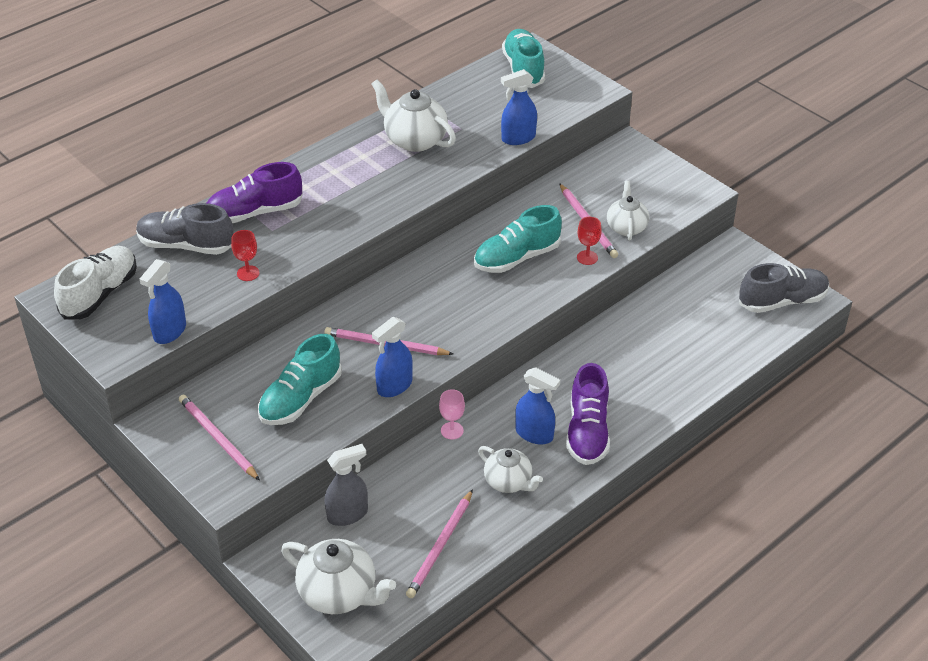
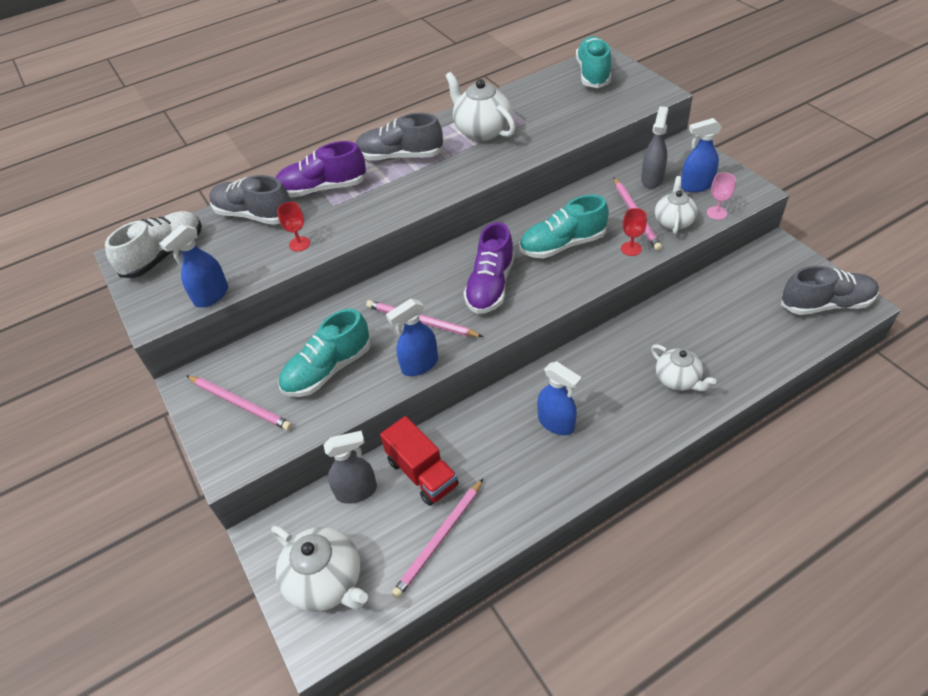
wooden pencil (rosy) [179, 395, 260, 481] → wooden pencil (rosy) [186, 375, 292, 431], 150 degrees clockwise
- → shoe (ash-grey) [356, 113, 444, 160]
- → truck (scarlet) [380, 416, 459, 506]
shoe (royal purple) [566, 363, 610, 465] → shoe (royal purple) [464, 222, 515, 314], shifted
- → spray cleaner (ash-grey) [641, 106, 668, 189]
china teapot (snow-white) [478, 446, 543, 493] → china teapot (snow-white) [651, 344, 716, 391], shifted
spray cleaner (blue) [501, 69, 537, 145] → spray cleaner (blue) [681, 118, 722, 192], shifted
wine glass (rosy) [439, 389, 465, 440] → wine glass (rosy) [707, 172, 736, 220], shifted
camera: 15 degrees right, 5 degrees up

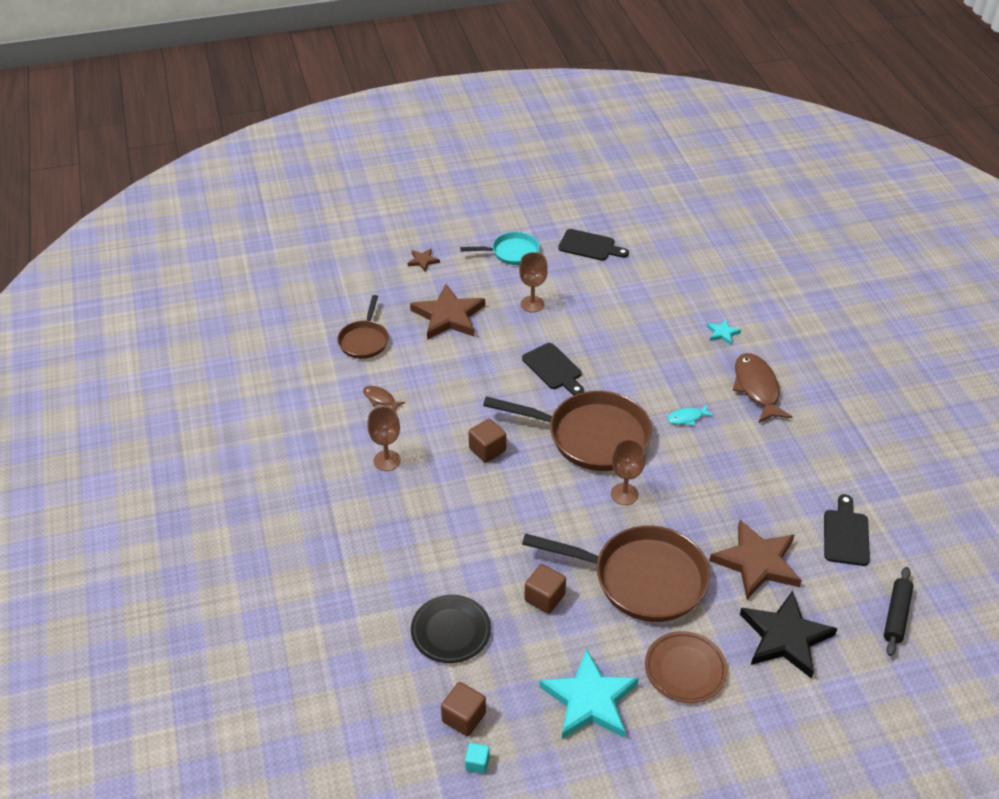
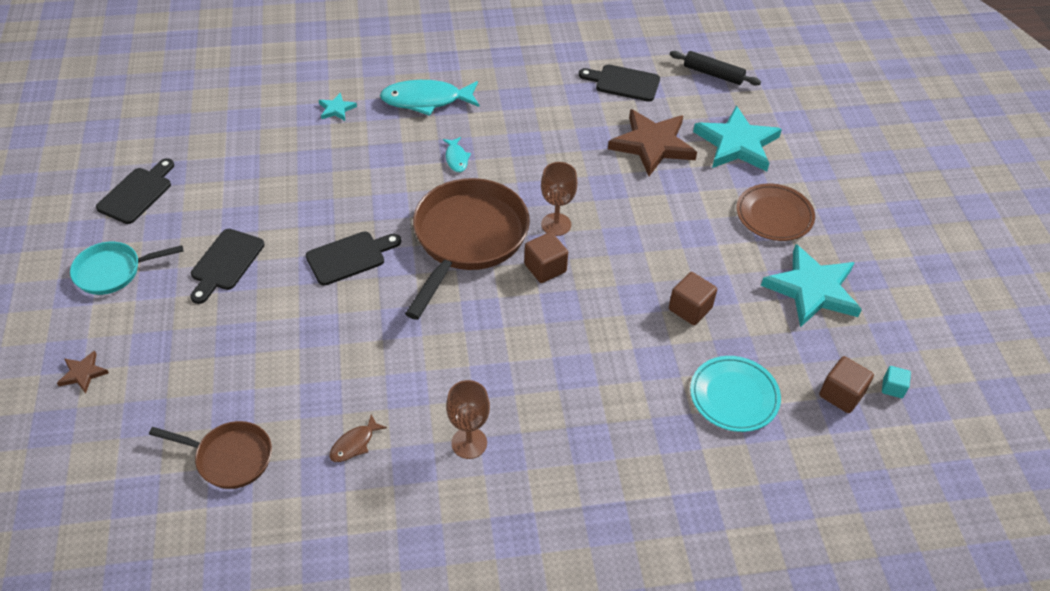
pan (teal) [460, 232, 540, 265] → pan (teal) [70, 242, 183, 295], 105 degrees counterclockwise
wine glass (brown) [519, 252, 548, 312] → chopping board (black) [190, 229, 264, 304]
toy fish (brown) [733, 353, 792, 423] → toy fish (teal) [380, 80, 479, 116]
block (brown) [469, 418, 506, 463] → block (brown) [524, 232, 568, 283], shifted
flat dish (black) [411, 595, 491, 663] → flat dish (teal) [690, 356, 781, 432]
star (black) [740, 591, 837, 679] → star (teal) [693, 106, 782, 171]
star (brown) [410, 284, 485, 340] → -
pan (brown) [522, 526, 710, 622] → -
camera: 85 degrees left, 5 degrees up

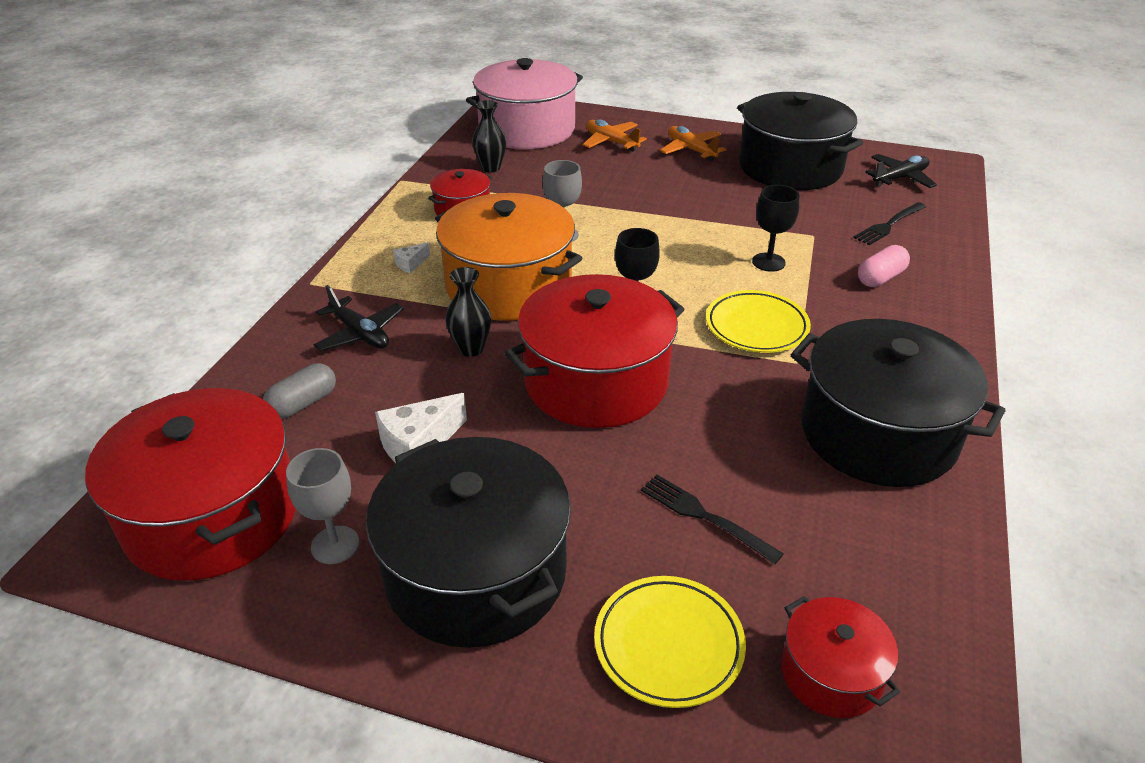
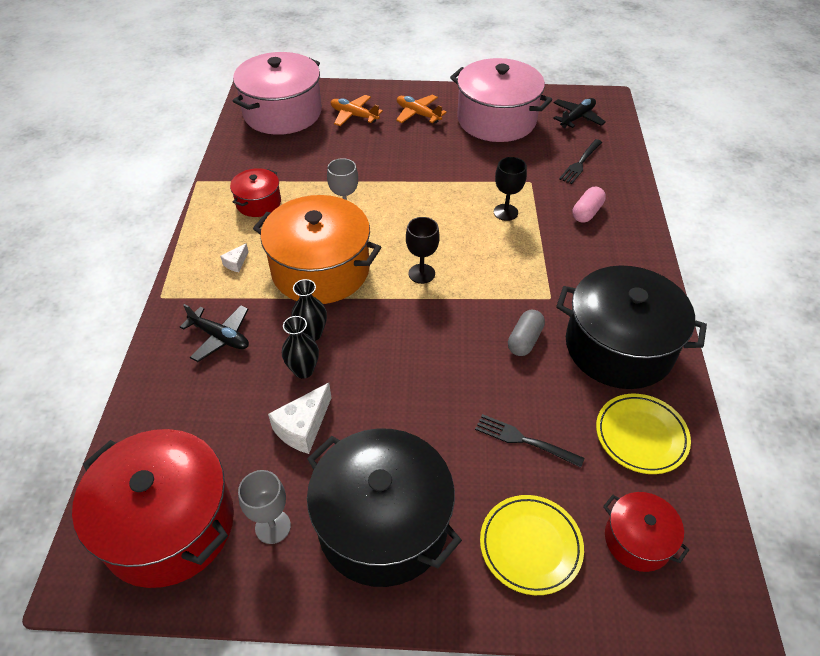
tall vase (black) [472, 100, 506, 173] → tall vase (black) [282, 316, 319, 379], shifted
pot (black) [737, 92, 863, 190] → pot (rosy) [450, 58, 552, 142]
pill shape (ash-grey) [263, 363, 336, 419] → pill shape (ash-grey) [508, 310, 545, 356], shifted
flat dish (golden) [706, 290, 811, 353] → flat dish (golden) [596, 394, 691, 474], shifted
pot (scarlet) [505, 274, 685, 428] → -
camera: 15 degrees left, 10 degrees up

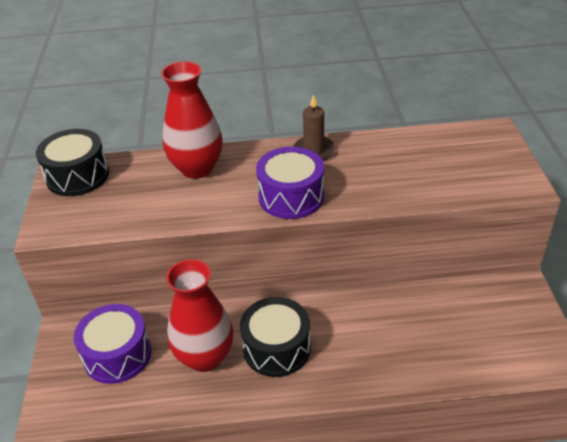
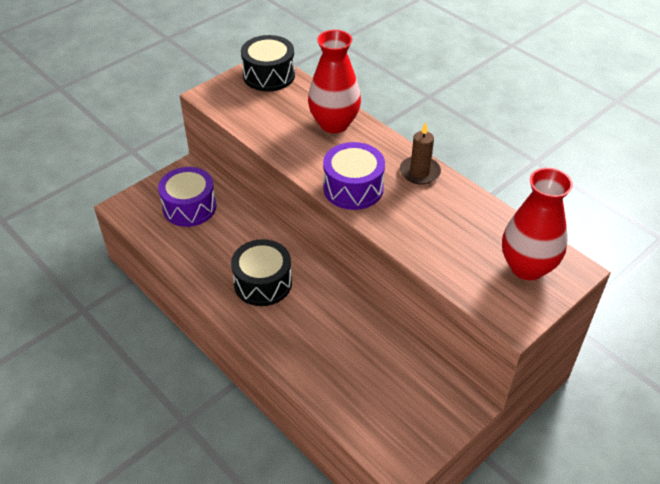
tall vase (scarlet) [166, 259, 233, 372] → tall vase (scarlet) [502, 168, 573, 280], shifted
camera: 50 degrees right, 5 degrees up

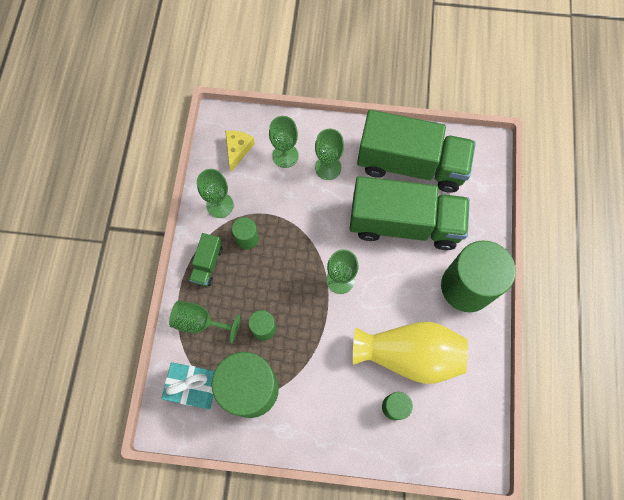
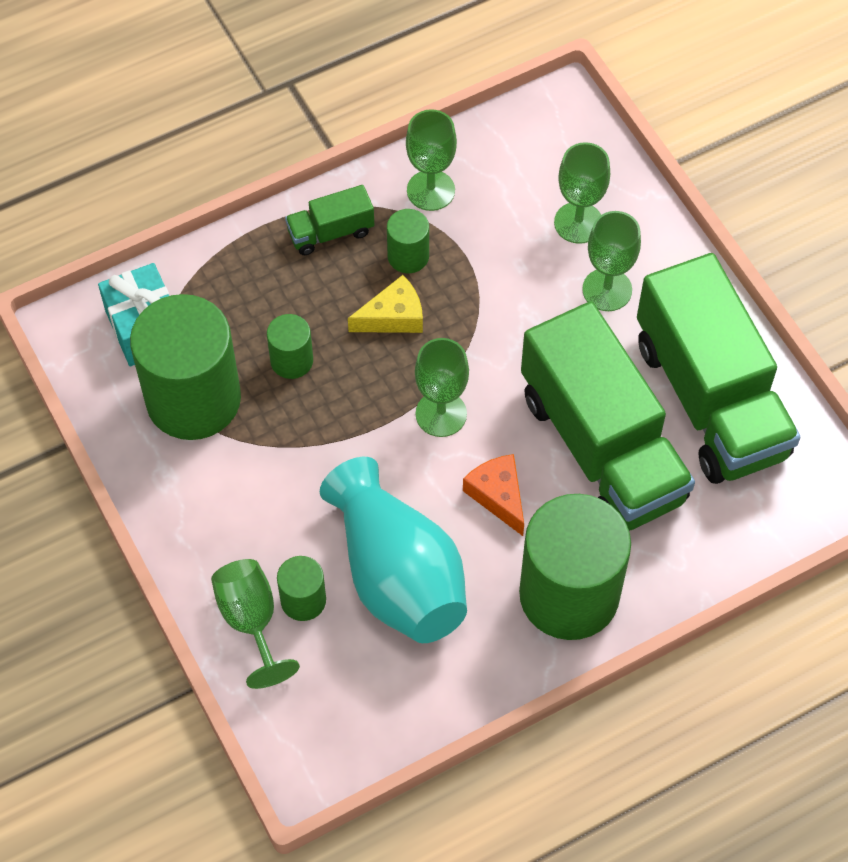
wine glass (emerald) [169, 301, 240, 344] → wine glass (emerald) [211, 559, 300, 689], shifted
tall vase (golden) [353, 322, 468, 384] → tall vase (teal) [320, 457, 467, 643]
piece of cheese (golden) [225, 130, 255, 172] → piece of cheese (golden) [348, 275, 423, 333], shifted
- → piece of cheese (bright orange) [463, 454, 524, 536]
camera: 55 degrees right, 10 degrees down

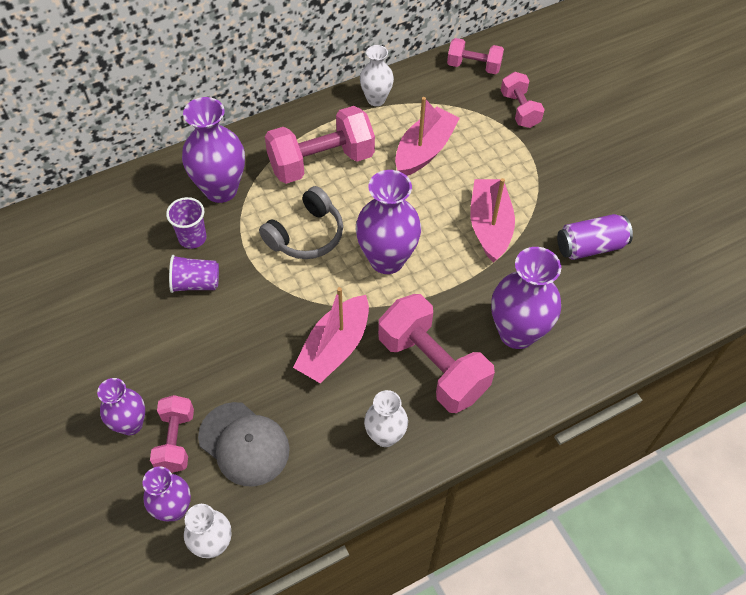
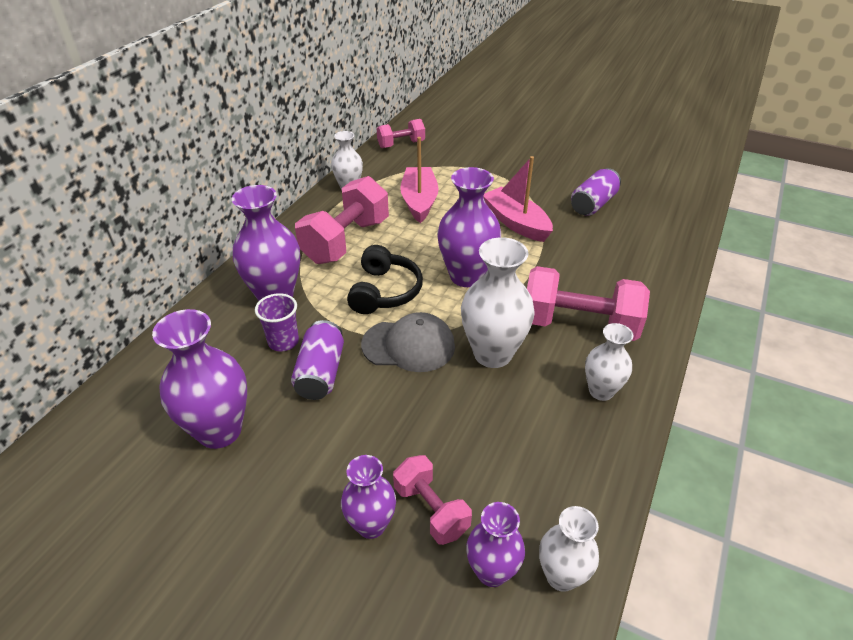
tall vase (royal purple) [491, 247, 561, 349] → tall vase (royal purple) [152, 309, 247, 449], shifted
beaker (royal purple) [169, 255, 219, 293] → can (royal purple) [291, 320, 344, 400]
over-ear headphones (ash-grey) [259, 186, 343, 259] → over-ear headphones (black) [347, 245, 423, 314]
cap (ash-grey) [198, 402, 290, 487] → cap (ash-grey) [361, 312, 455, 372], shifted
boat (rosy) [293, 287, 369, 384] → tall vase (snow-white) [461, 237, 535, 368]
free weight (rosy) [501, 72, 545, 128] → -
camera: 35 degrees left, 15 degrees down

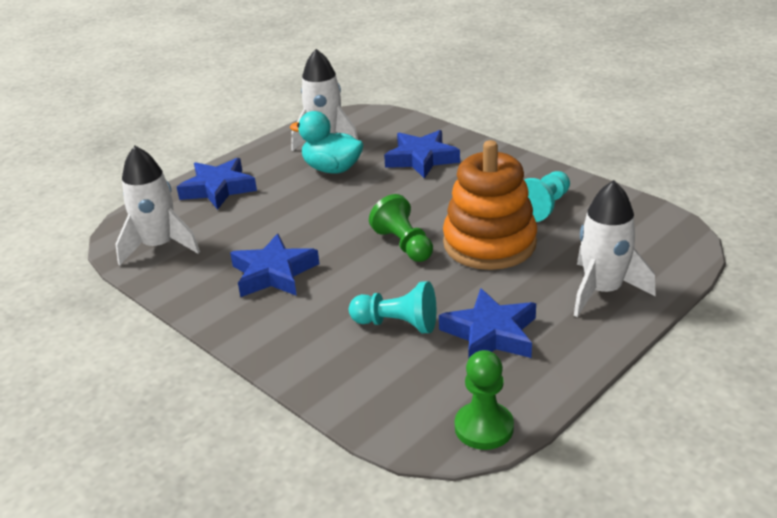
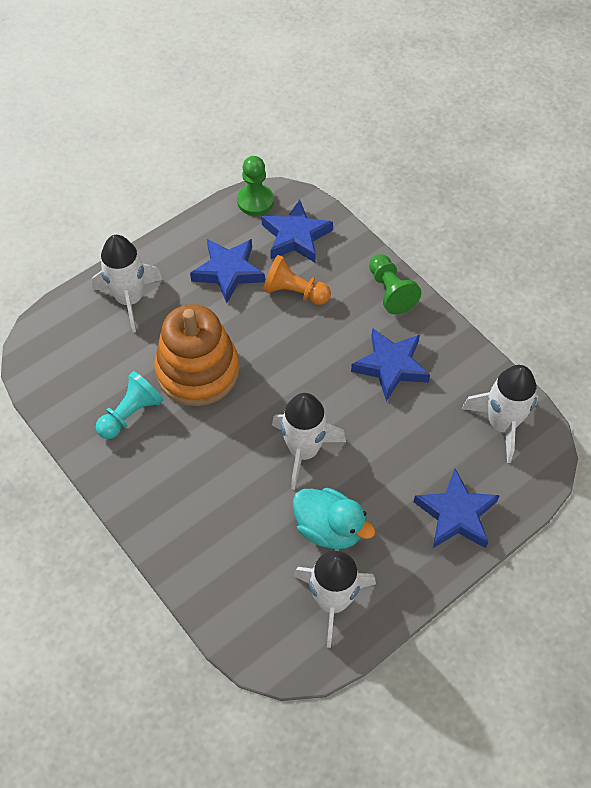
star (blue) [384, 130, 460, 179] → star (blue) [261, 199, 333, 262], shifted
game pawn (teal) [349, 281, 436, 333] → game pawn (bright orange) [263, 255, 331, 305]
- → spaceship (snow-white) [272, 393, 346, 490]
game pawn (emerald) [369, 194, 433, 262] → game pawn (emerald) [369, 254, 421, 314], shifted
camera: 175 degrees left, 25 degrees up

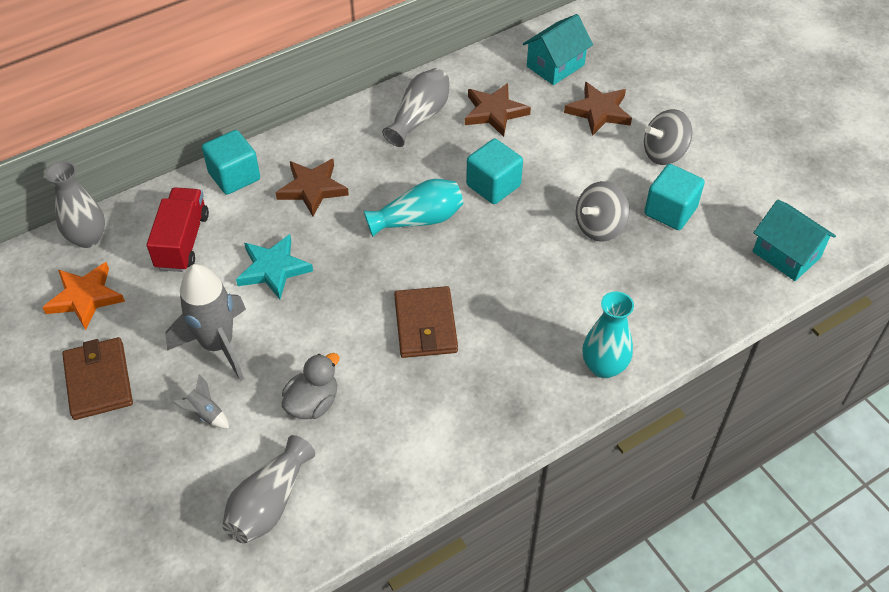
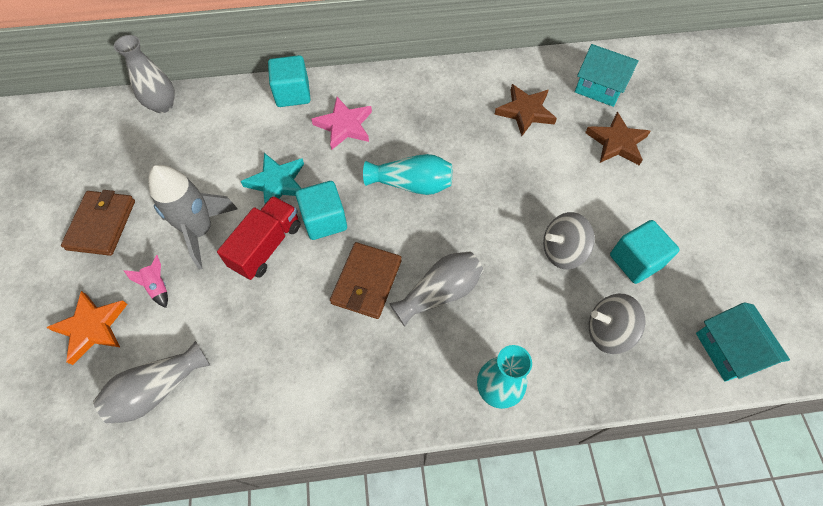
star (bright orange) [42, 262, 125, 330] → star (bright orange) [46, 291, 128, 365], shifted
spaceship (ash-grey) [172, 374, 229, 428] → spaceship (rosy) [124, 255, 168, 308]
truck (scarlet) [147, 187, 209, 272] → truck (scarlet) [217, 196, 300, 280], shifted
block (teal) [466, 139, 523, 204] → block (teal) [295, 181, 347, 240], shifted
star (brown) [276, 159, 349, 216] → star (rosy) [311, 97, 372, 150]
tall vase (ash-grey) [382, 68, 450, 147] → tall vase (ash-grey) [389, 251, 484, 327], shifted
house (teal) [523, 14, 593, 85] → house (teal) [575, 44, 639, 107], 45 degrees clockwise
toy top (ash-grey) [644, 109, 692, 165] → toy top (ash-grey) [589, 294, 645, 354], shifted
toy duck (ash-grey) [282, 353, 339, 419] → -
camera: 25 degrees right, 10 degrees up

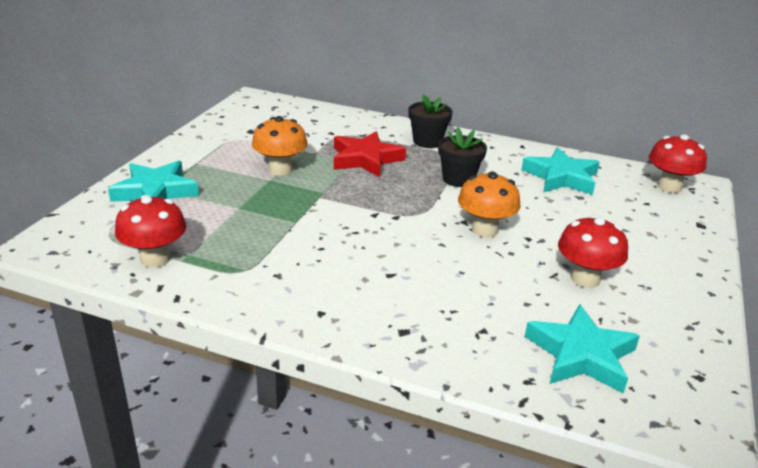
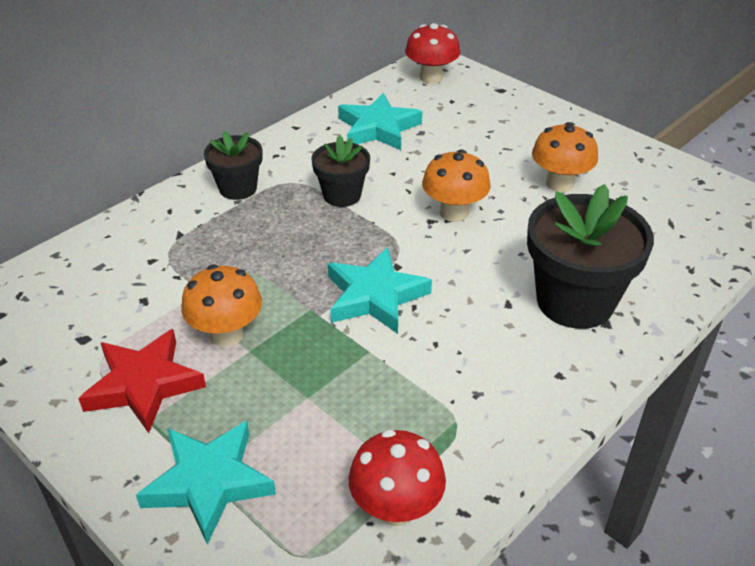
star (scarlet) [334, 131, 406, 177] → star (scarlet) [78, 329, 206, 433], shifted
star (teal) [525, 304, 640, 394] → star (teal) [328, 247, 432, 334], shifted
- → flower pot (black) [527, 184, 654, 329]
toadstool (scarlet) [558, 215, 628, 288] → toadstool (bright orange) [532, 122, 598, 192]
camera: 65 degrees left, 10 degrees up

